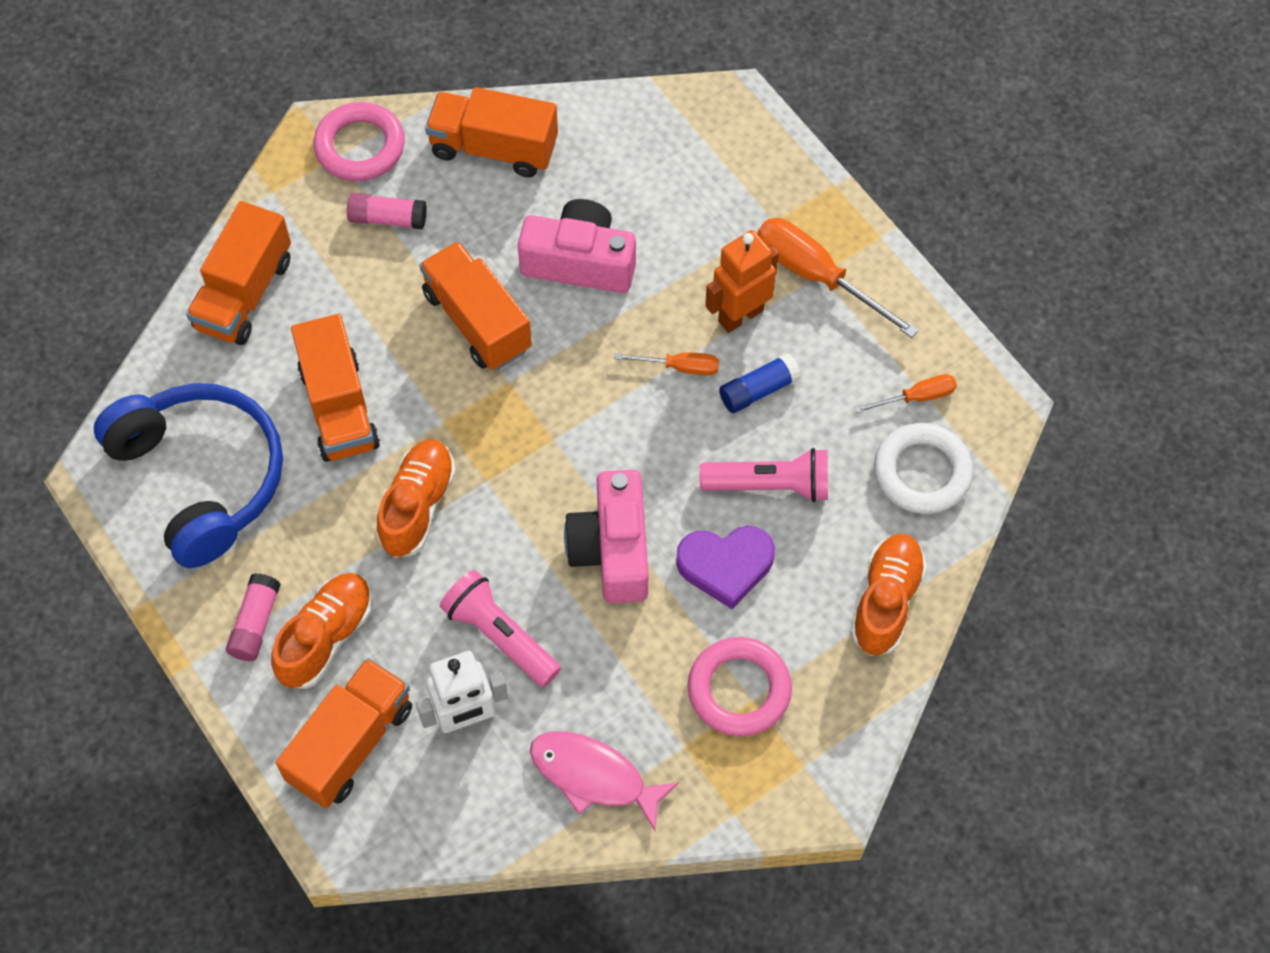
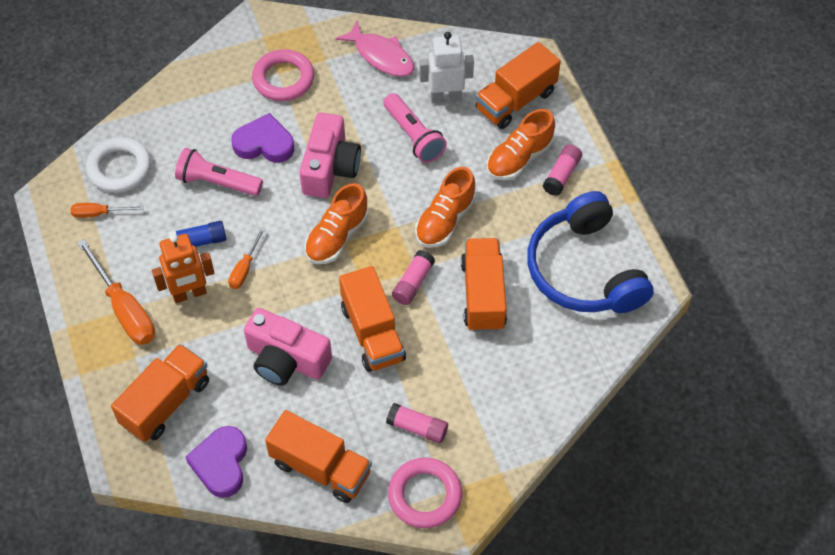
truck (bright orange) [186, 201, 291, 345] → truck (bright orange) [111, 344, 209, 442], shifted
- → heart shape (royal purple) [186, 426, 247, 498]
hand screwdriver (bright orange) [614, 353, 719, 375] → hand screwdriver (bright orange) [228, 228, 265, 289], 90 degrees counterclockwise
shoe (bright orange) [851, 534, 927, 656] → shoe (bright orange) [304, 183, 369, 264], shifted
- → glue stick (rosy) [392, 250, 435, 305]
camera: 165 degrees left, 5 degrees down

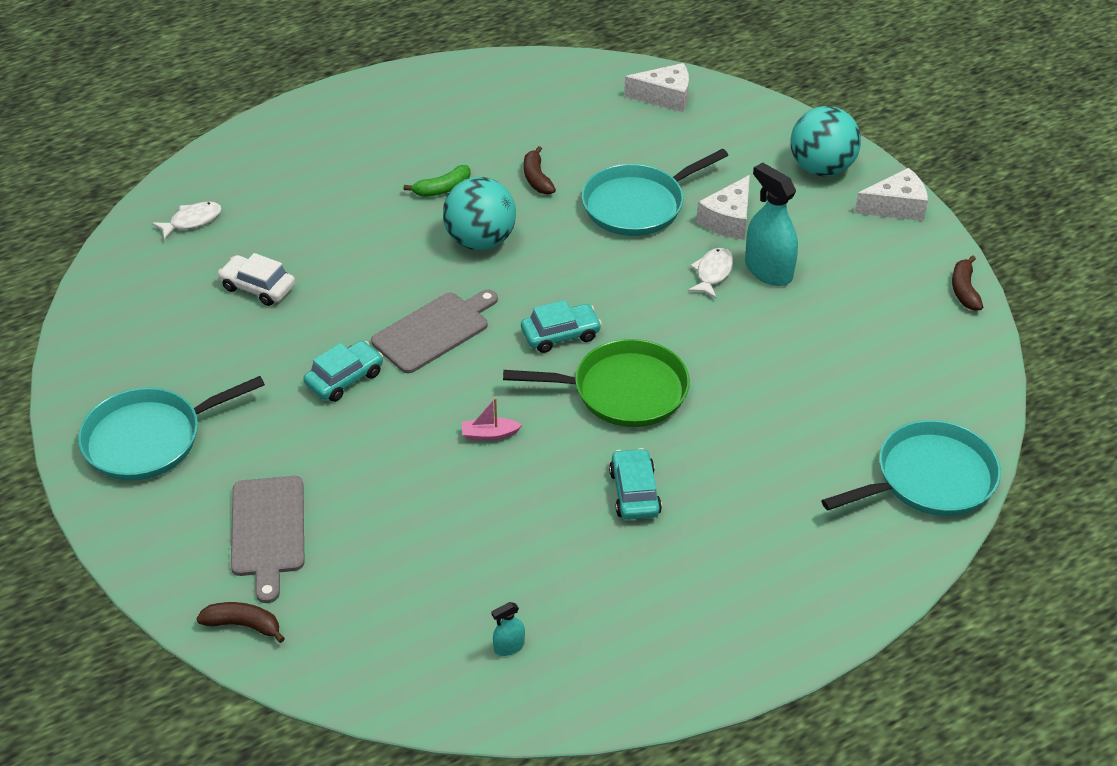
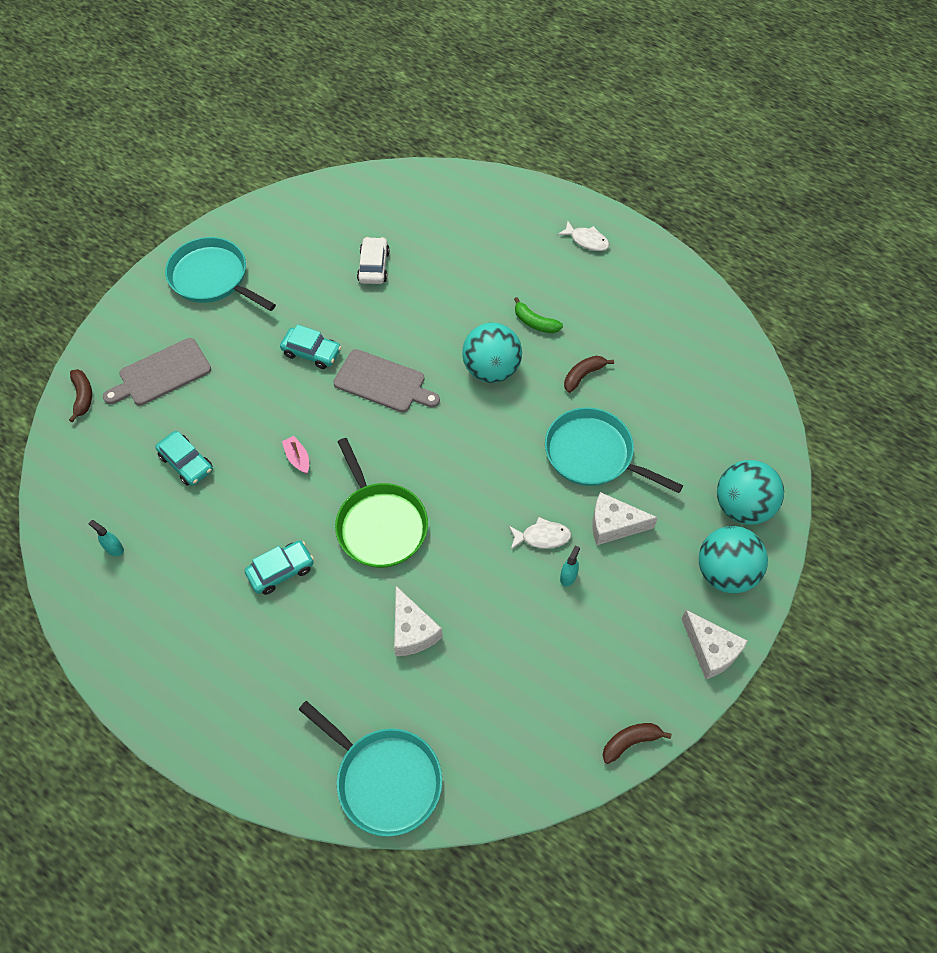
toy car (teal) [521, 300, 602, 353] → toy car (teal) [155, 431, 213, 486], shifted
piece of cheese (snow-white) [624, 63, 689, 112] → piece of cheese (snow-white) [394, 586, 443, 656], shifted
toy fish (snow-white) [152, 202, 222, 240] → toy fish (snow-white) [557, 221, 610, 251], shifted
spray cleaner (teal) [745, 162, 798, 286] → spray cleaner (teal) [560, 545, 580, 586], x0.46
- → play ball (teal) [717, 460, 784, 525]
camera: 65 degrees right, 15 degrees up

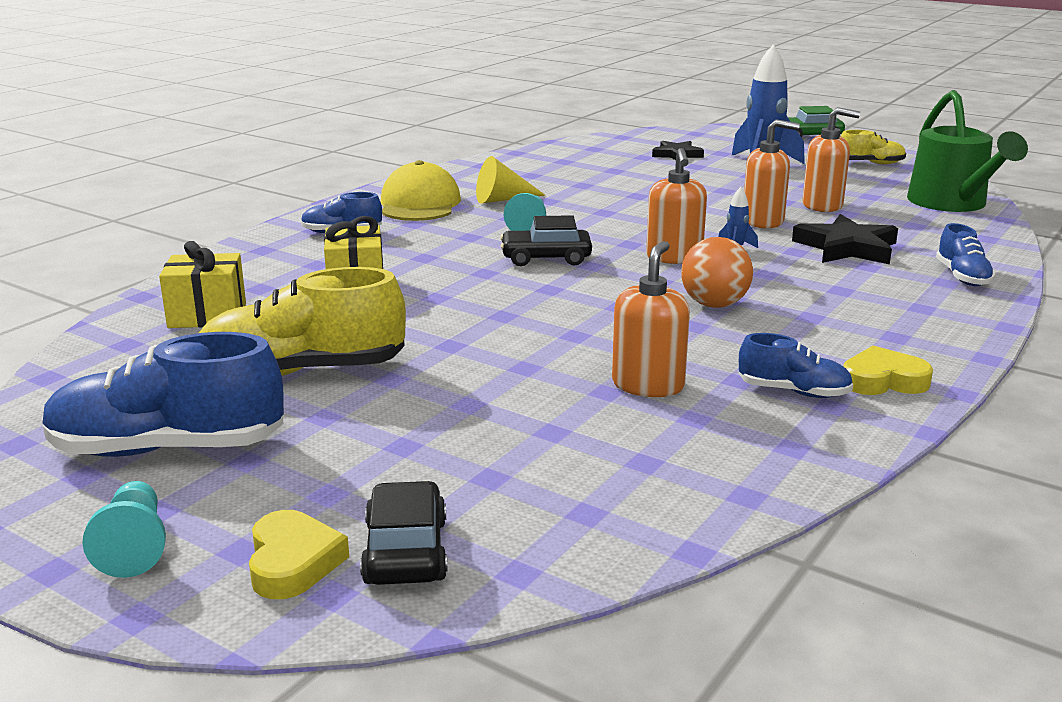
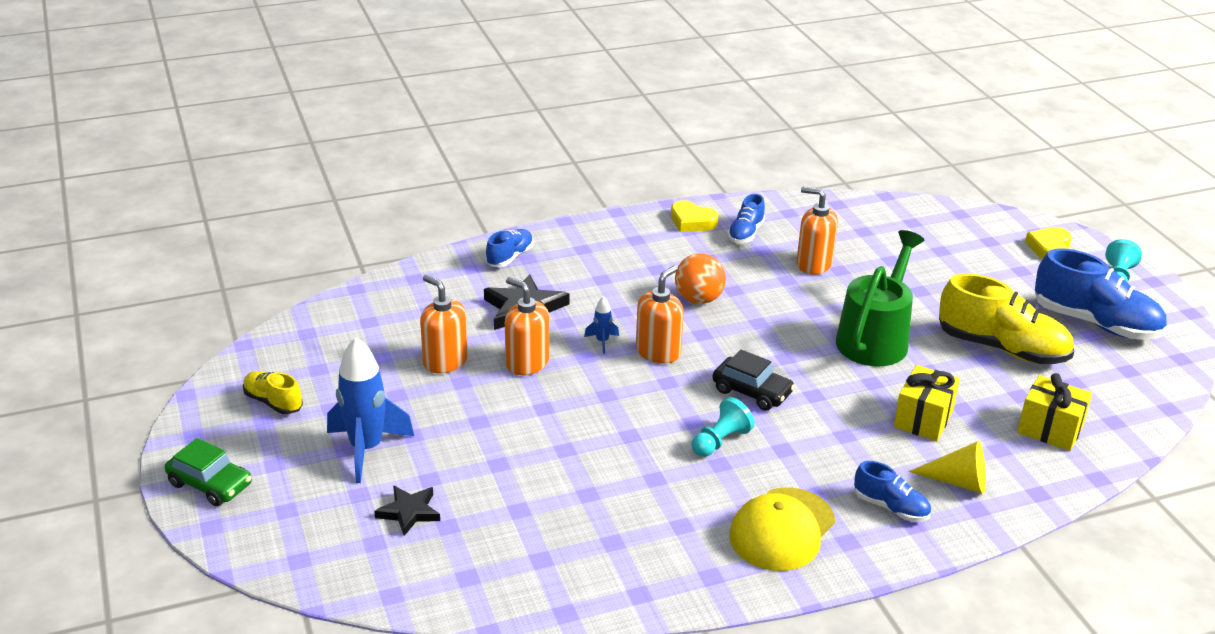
shoe (blue) [739, 333, 853, 398] → shoe (blue) [728, 194, 765, 243], 120 degrees counterclockwise
soap dispenser (bright orange) [612, 241, 690, 397] → soap dispenser (bright orange) [796, 187, 838, 275], 60 degrees clockwise
watering pot (emerald) [907, 90, 1028, 212] → watering pot (emerald) [836, 230, 924, 367], shifted
cone (golden) [476, 156, 545, 204] → cone (golden) [908, 441, 986, 493], shifted
toy car (black) [360, 481, 447, 585] → -
camera: 145 degrees left, 10 degrees up

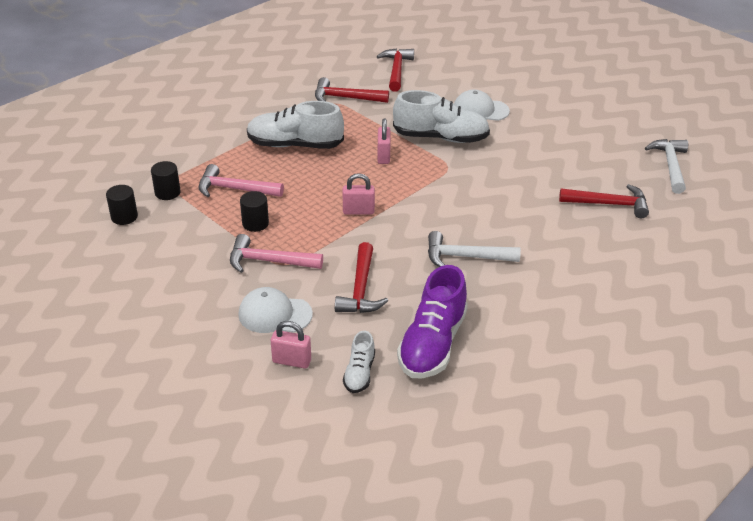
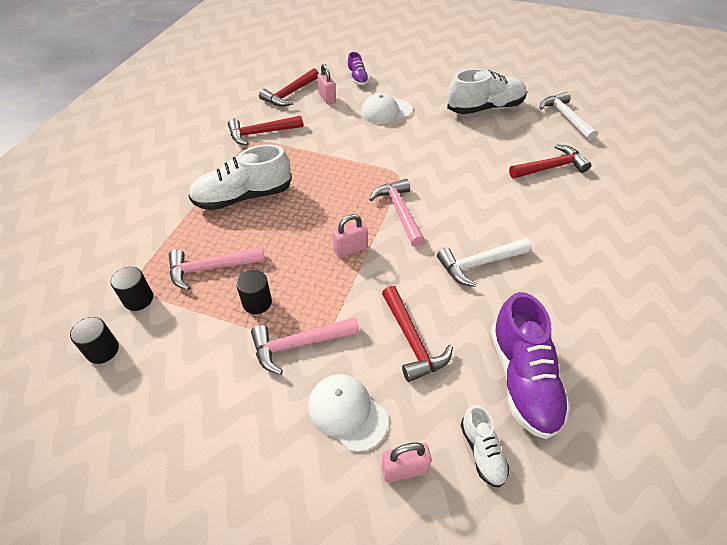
carpenter's hammer (scarlet) [377, 48, 414, 92] → carpenter's hammer (scarlet) [259, 68, 319, 107], 120 degrees counterclockwise
cap (snow-white) [238, 287, 313, 333] → cap (snow-white) [308, 374, 388, 452], 60 degrees clockwise
padlock (rosy) [377, 119, 391, 164] → padlock (rosy) [317, 64, 336, 105], shifted
- → shoe (royal purple) [347, 52, 369, 85]
- → carpenter's hammer (rosy) [369, 179, 425, 247]
shoe (snow-white) [393, 90, 490, 143] → shoe (snow-white) [447, 69, 527, 114], shifted
camera: 25 degrees left, 10 degrees up

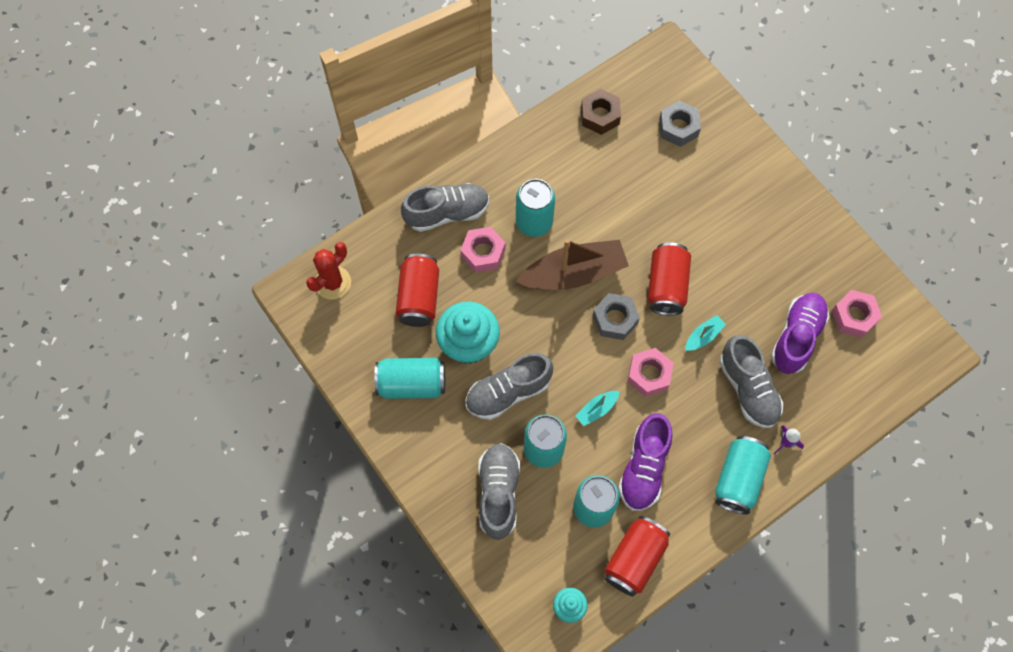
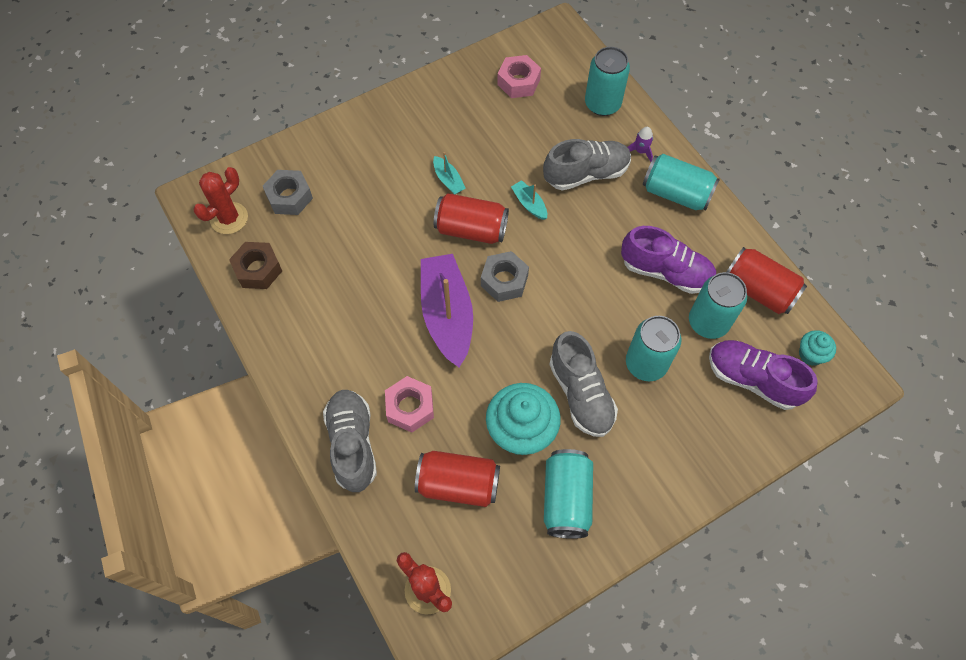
- → prickly plant (scarlet) [193, 167, 248, 234]
boat (brown) [516, 239, 629, 290] → boat (royal purple) [421, 254, 473, 367]
boat (teal) [575, 391, 620, 426] → boat (teal) [433, 152, 466, 194], shifted
can (teal) [516, 179, 555, 237] → can (teal) [585, 47, 630, 116], shifted
shoe (royal purple) [771, 293, 829, 374] → shoe (royal purple) [709, 340, 818, 410], shifted
shoe (ash-grey) [478, 443, 520, 540] → -
nut (rosy) [627, 348, 674, 397] → -
camera: 85 degrees left, 5 degrees down

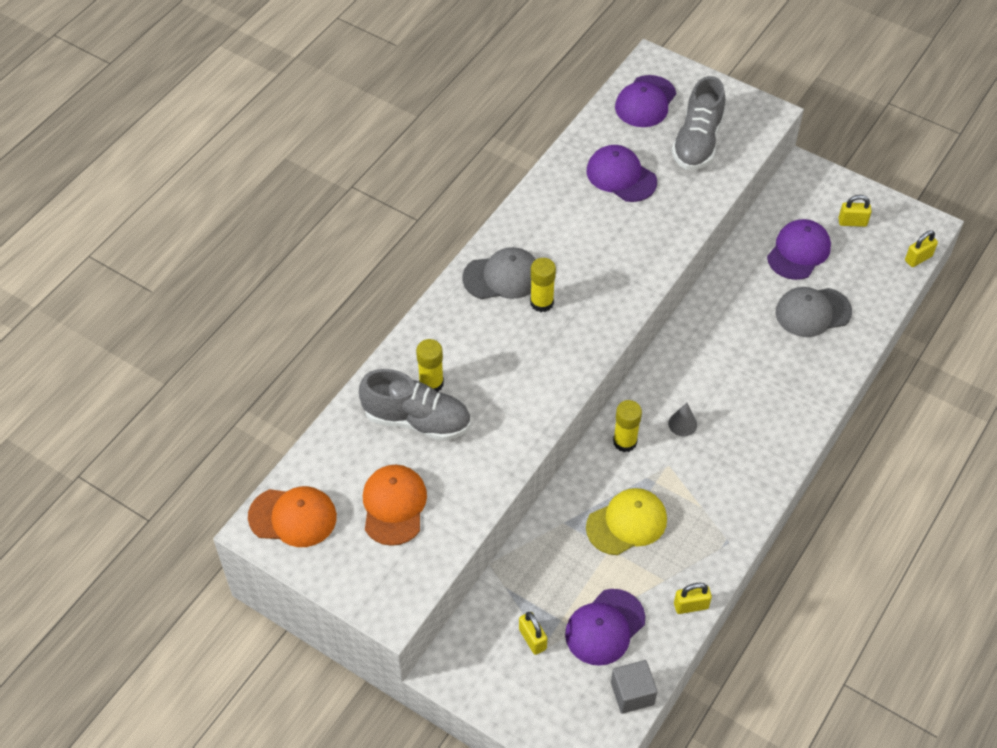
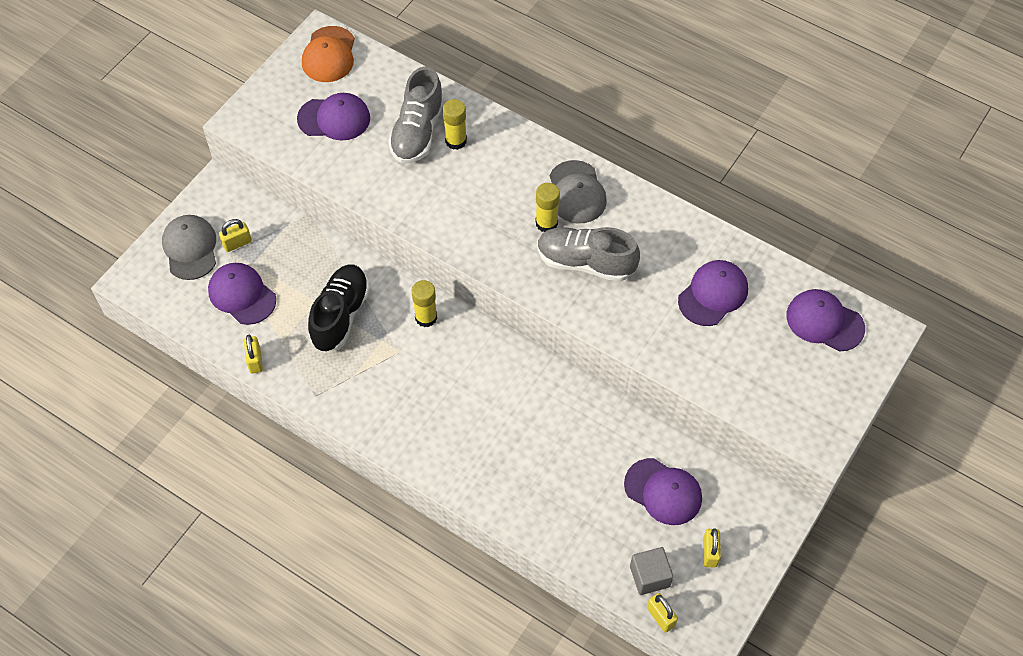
cap (ash-grey) [776, 287, 852, 337] → cap (ash-grey) [162, 215, 216, 280], shifted
cap (bright orange) [363, 465, 427, 546] → cap (royal purple) [297, 93, 370, 141]
cap (golden) [586, 488, 667, 555] → shoe (black) [308, 264, 370, 352]
shoe (ash-grey) [672, 76, 725, 170] → shoe (ash-grey) [537, 227, 640, 282], shifted
block (ash-grey) [611, 660, 658, 714] → block (ash-grey) [630, 547, 673, 595], shifted
cone (ash-grey) [668, 403, 697, 436] → -
camera: 90 degrees right, 5 degrees up

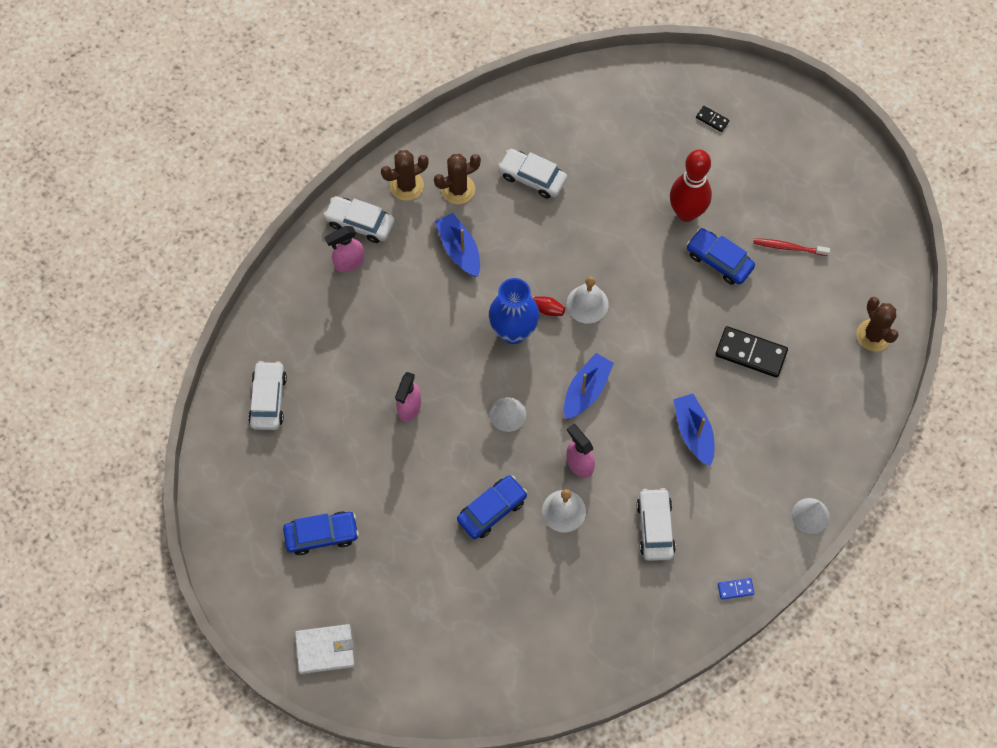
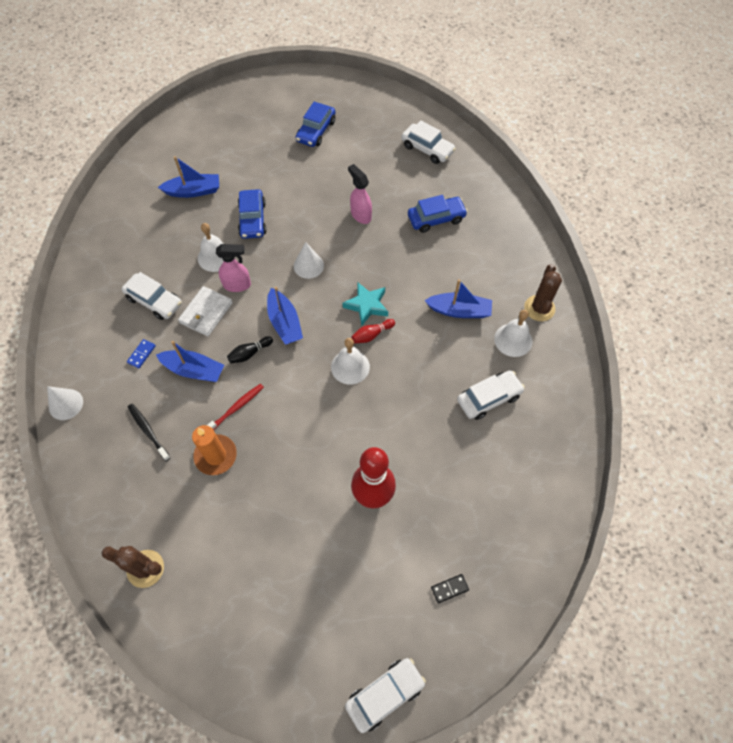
domino piece (blue) [718, 578, 754, 600] → domino piece (blue) [127, 339, 156, 369], shifted
- → tooth brush (black) [128, 404, 170, 461]
- → boat (blue) [158, 156, 219, 198]
wallet (snow-white) [295, 624, 355, 674] → wallet (snow-white) [178, 286, 233, 336], shifted
domino piece (black) [715, 326, 788, 378] → pillar candle (bright orange) [192, 425, 237, 475]
tooth brush (scarlet) [753, 238, 830, 256] → tooth brush (scarlet) [207, 384, 264, 430], shifted
- → skittle (black) [227, 336, 273, 363]
tall vase (blue) [489, 278, 539, 344] → star (teal) [343, 282, 388, 326]
toy car (snow-white) [323, 196, 394, 243] → toy car (snow-white) [345, 658, 426, 733], shifted
toy car (blue) [686, 228, 755, 285] → toy car (blue) [408, 195, 468, 233], shifted
prickly plant (brown) [434, 154, 481, 204] → bell (snow-white) [494, 310, 532, 357]
spray cleaner (rosy) [325, 226, 364, 272] → -
camera: 125 degrees right, 5 degrees down

